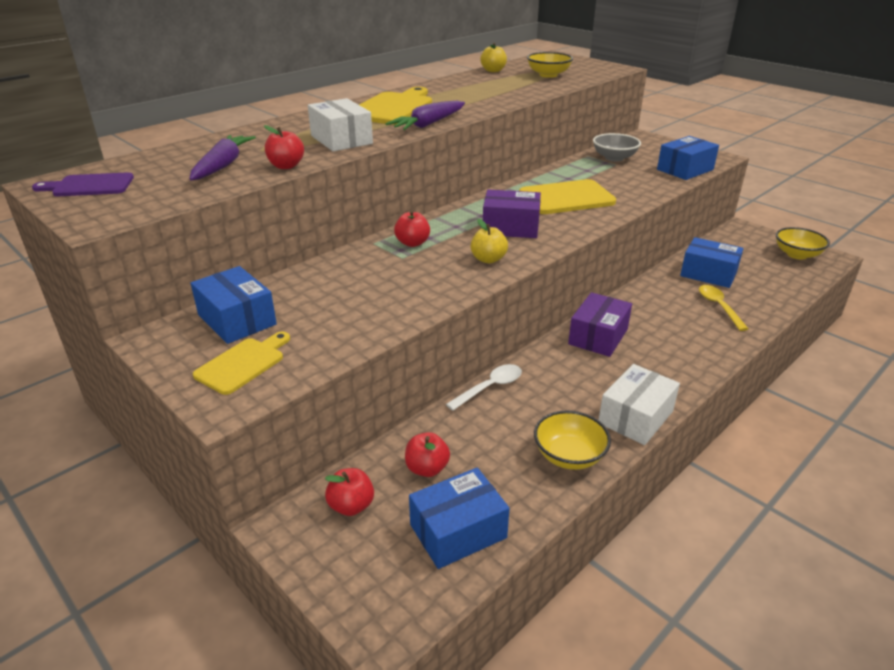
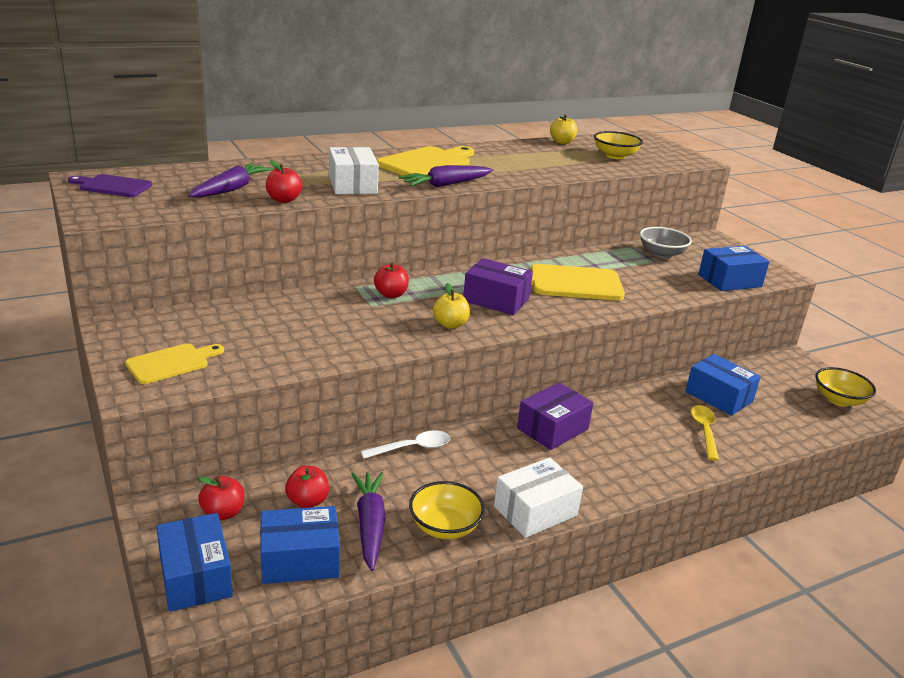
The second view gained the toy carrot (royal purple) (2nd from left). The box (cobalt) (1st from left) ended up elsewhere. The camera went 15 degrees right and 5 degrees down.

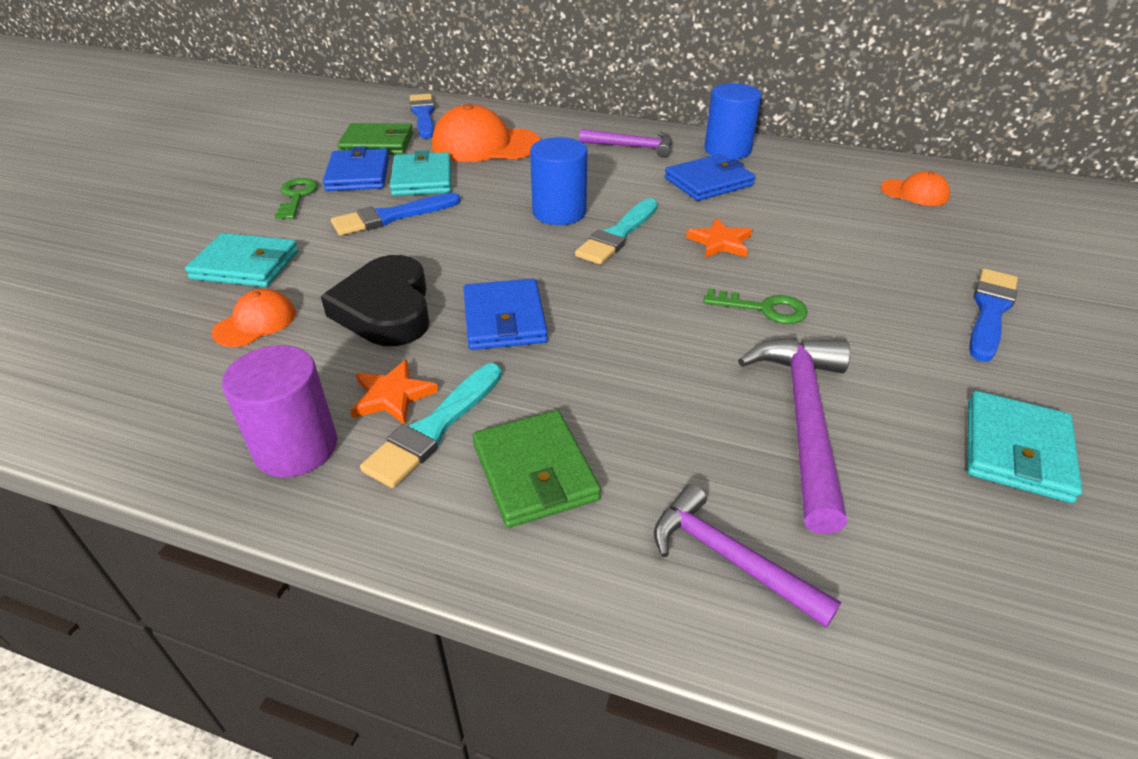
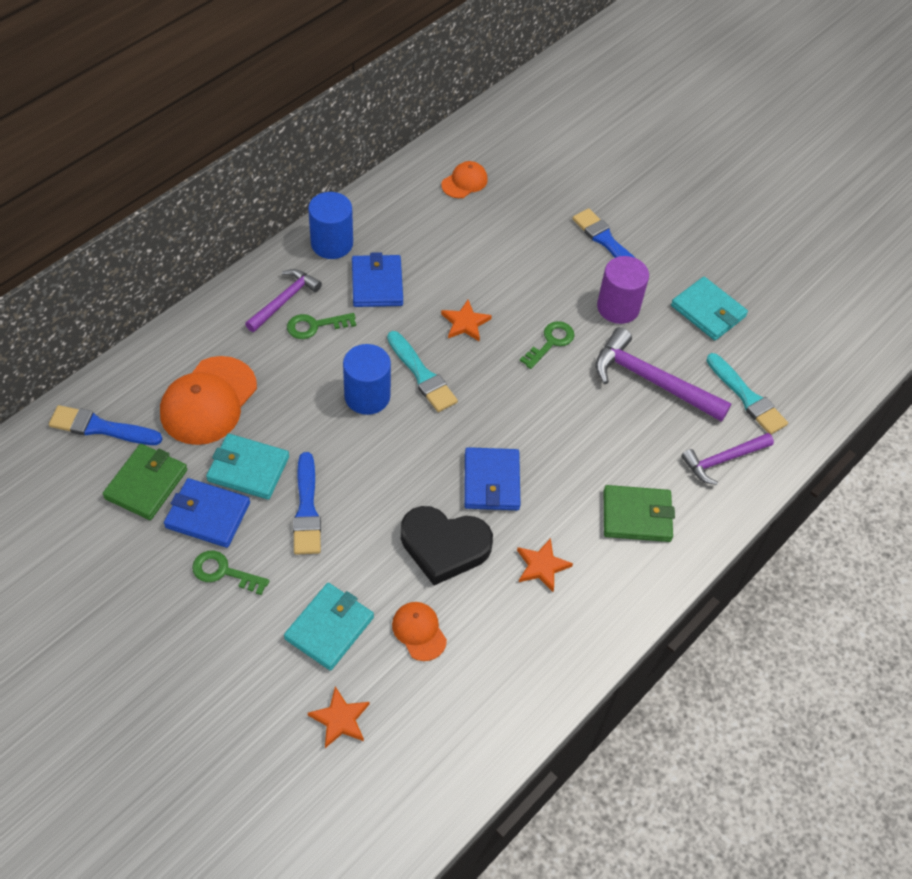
The second view gained the latchkey (emerald) (2nd from left). The second view gained the star shape (orange-coloured) (1st from left). The solid cylinder (royal purple) ended up elsewhere. The paintbrush (turquoise) (1st from left in the first image) ended up elsewhere. The billfold (cobalt) (2nd from left in the first image) ended up facing another way, 75 degrees clockwise from before. The camera went 70 degrees left and 15 degrees up.

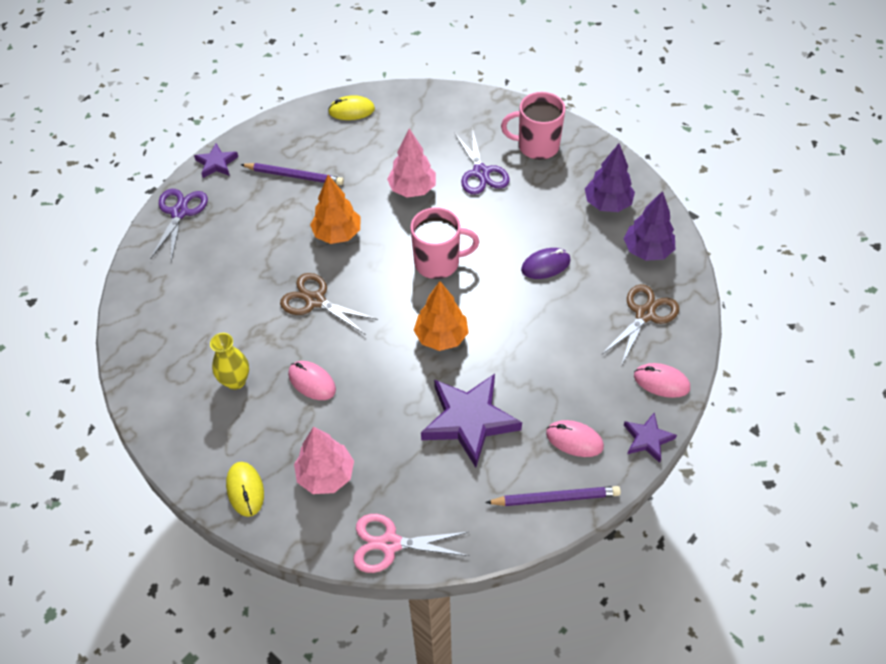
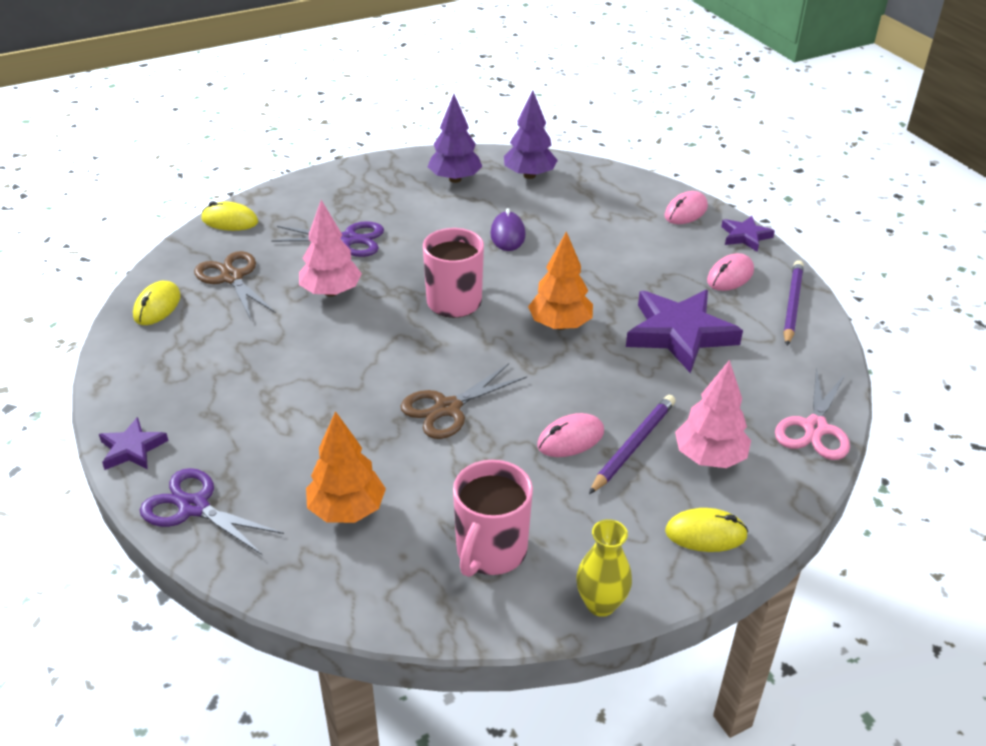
The second view gained the PC mouse (golden) (2nd from left). The flower vase (golden) ended up elsewhere. The lead pencil (royal purple) (1st from left) ended up elsewhere. The fir tree (orange-coloured) (1st from left) ended up elsewhere. The coffee mug (rose-pink) (2nd from left) ended up elsewhere. The shears (dark brown) (2nd from left in the first image) ended up elsewhere. The camera went 70 degrees left and 15 degrees down.

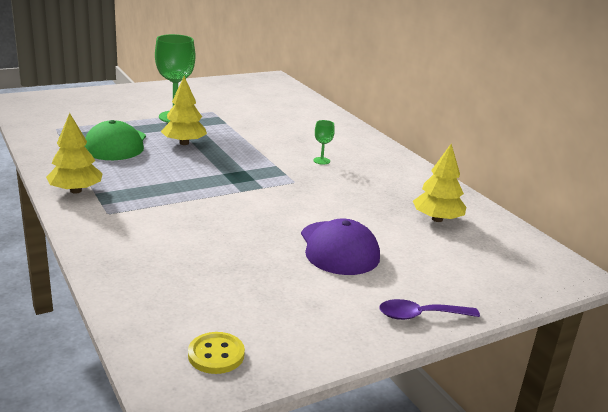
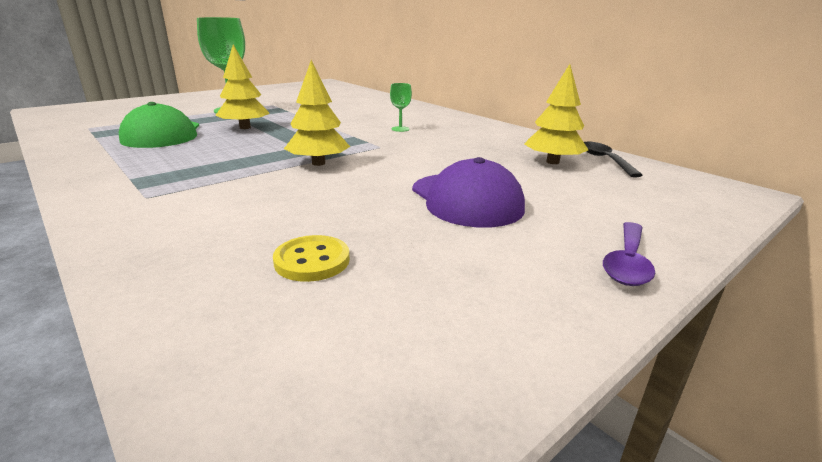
The second view gained the tablespoon (black). The fir tree (golden) (1st from left in the first image) ended up elsewhere. The button (golden) ended up elsewhere. The tablespoon (royal purple) ended up facing another way, 45 degrees counterclockwise from before. The camera went 10 degrees left and 0 degrees up.

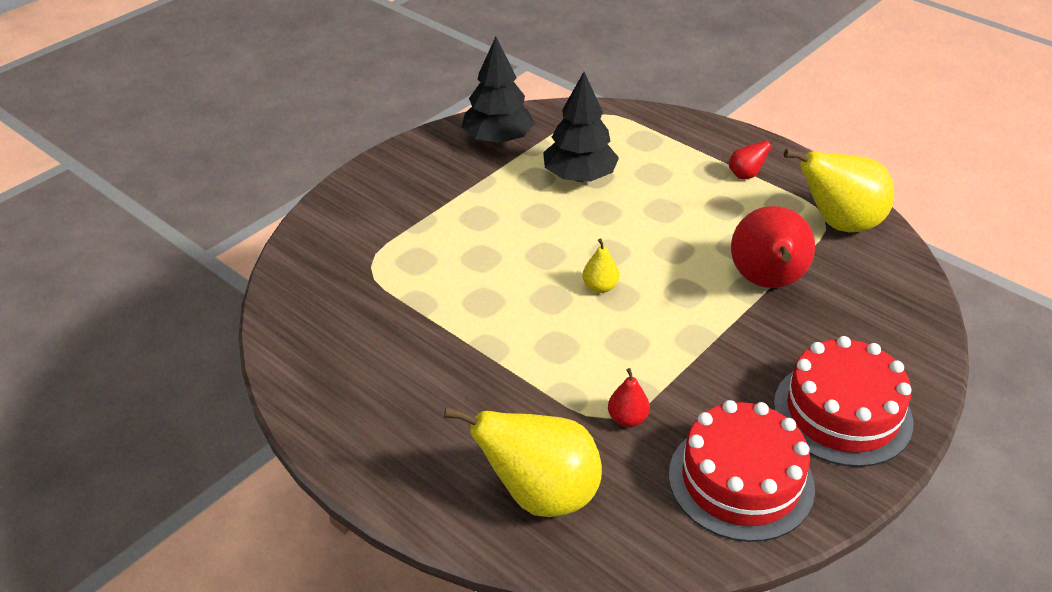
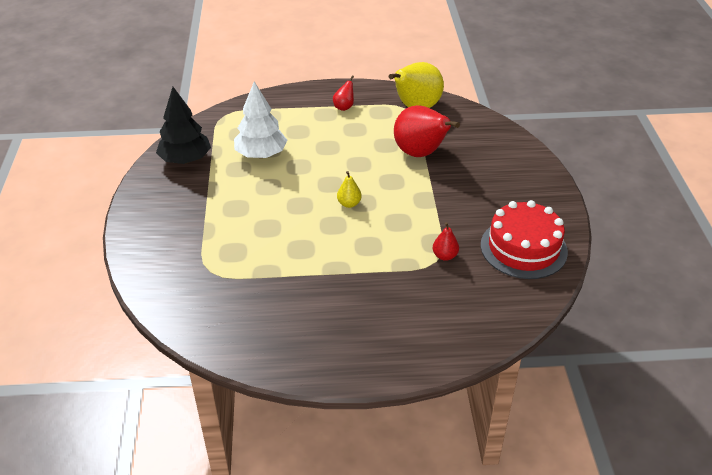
The second view lost the pear (golden) (1st from left). The second view lost the gateau (red) (2nd from left). What was the fir tree (black) (2nd from left) turned into the fir tree (pure white). The camera went 45 degrees left and 0 degrees up.

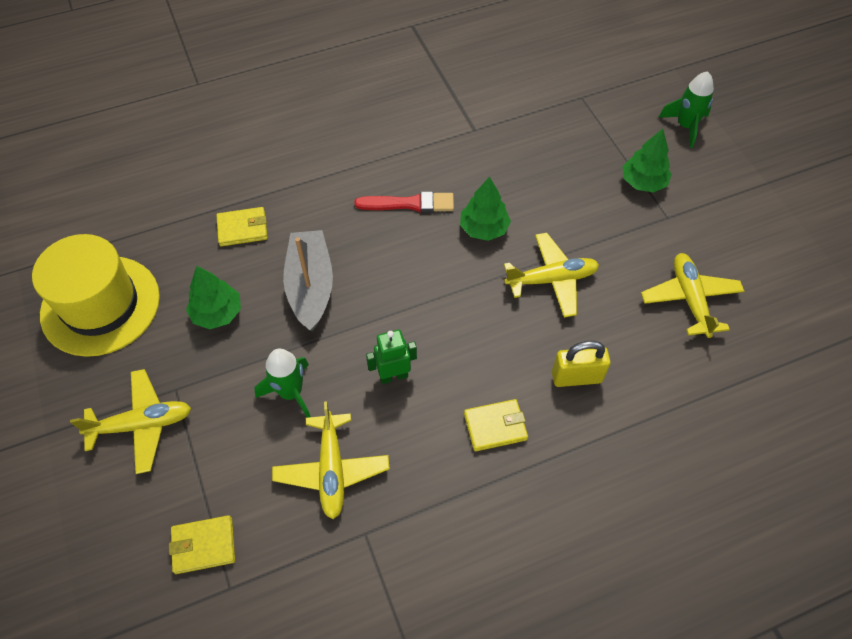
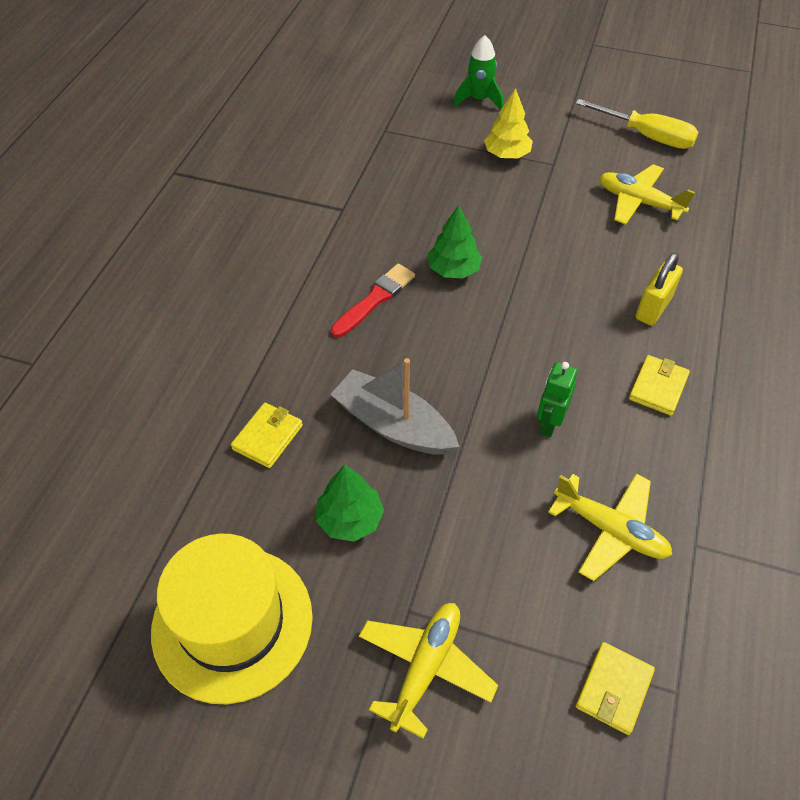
The second view lost the rocket (emerald) (1st from left). The second view lost the toy plane (golden) (3rd from left). The second view gained the flat screwdriver (golden). What was the fir tree (emerald) (3rd from left) turned into the fir tree (golden). The camera went 50 degrees left and 5 degrees down.

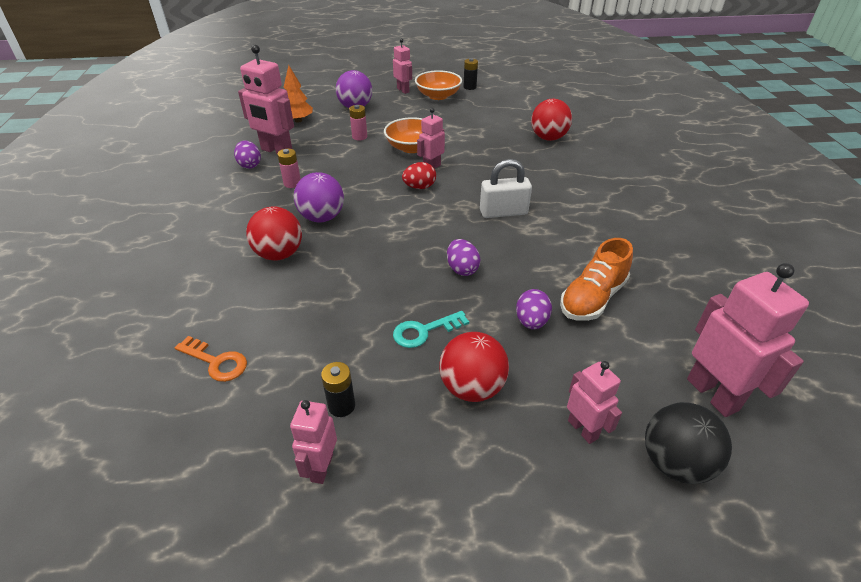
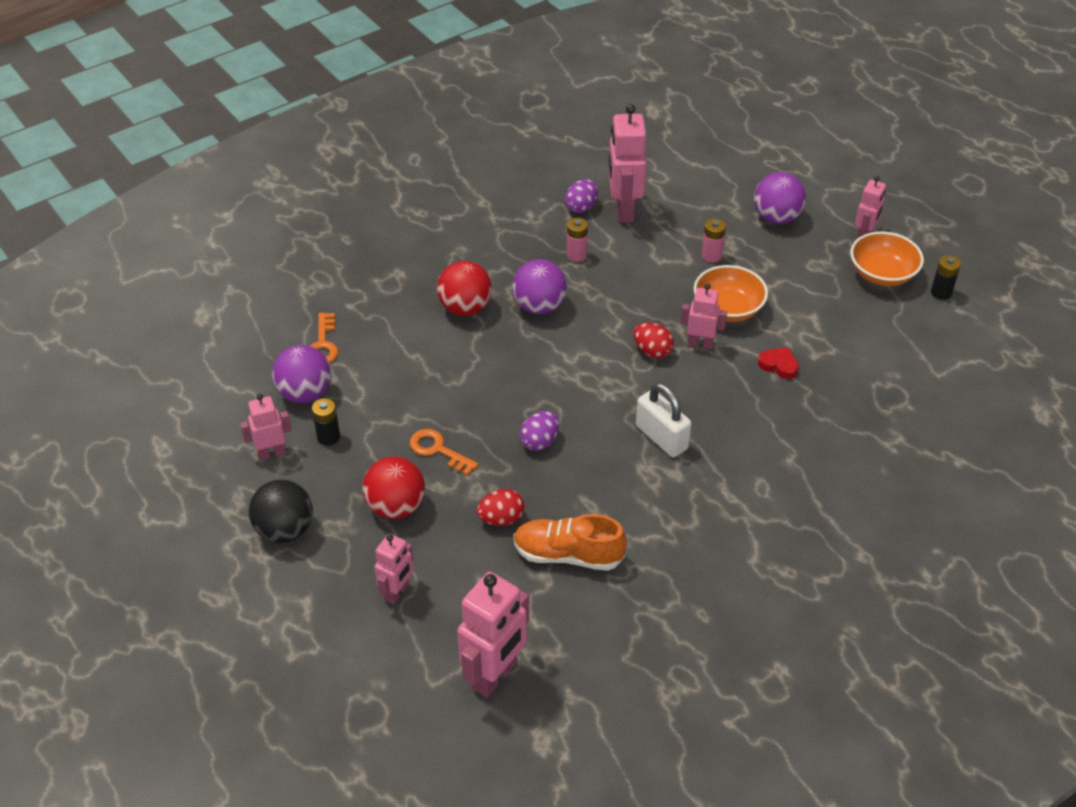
The second view lost the fir tree (orange-coloured). The second view lost the sphere (red) (3rd from left). The second view gained the sphere (royal purple) (1st from left). The second view gained the heart (red). The sphere (black) ended up elsewhere. What was the latchkey (turquoise) turned into the latchkey (orange-coloured) (2nd from left). What was the egg (royal purple) (3rd from left) turned into the egg (red) (1st from left). The camera went 60 degrees right and 5 degrees up.

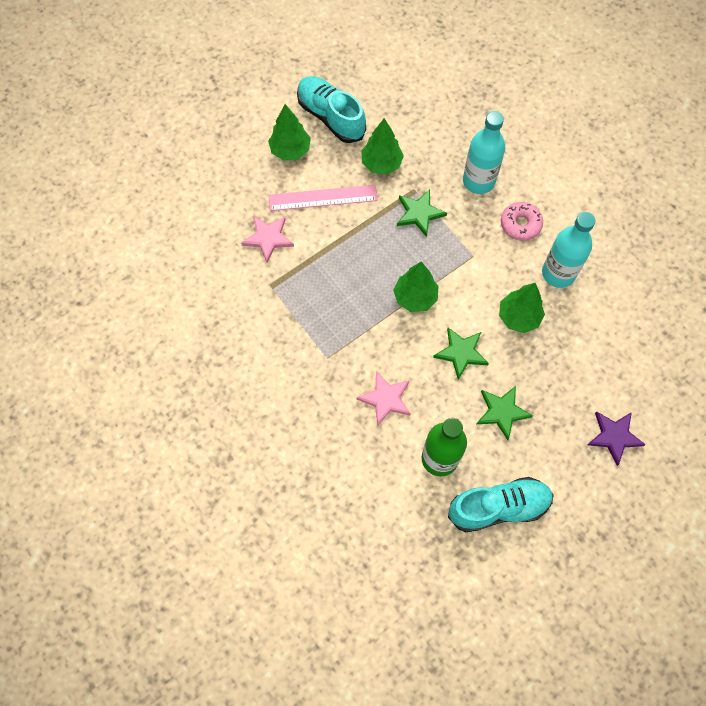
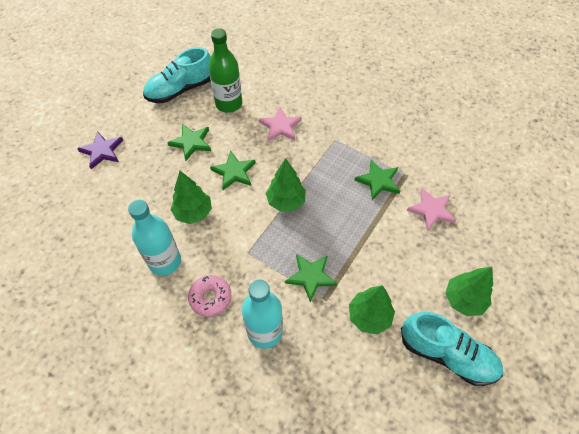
The second view lost the straightedge (rose-pink). The second view gained the star shape (emerald) (4th from left). The camera went 160 degrees right and 10 degrees down.

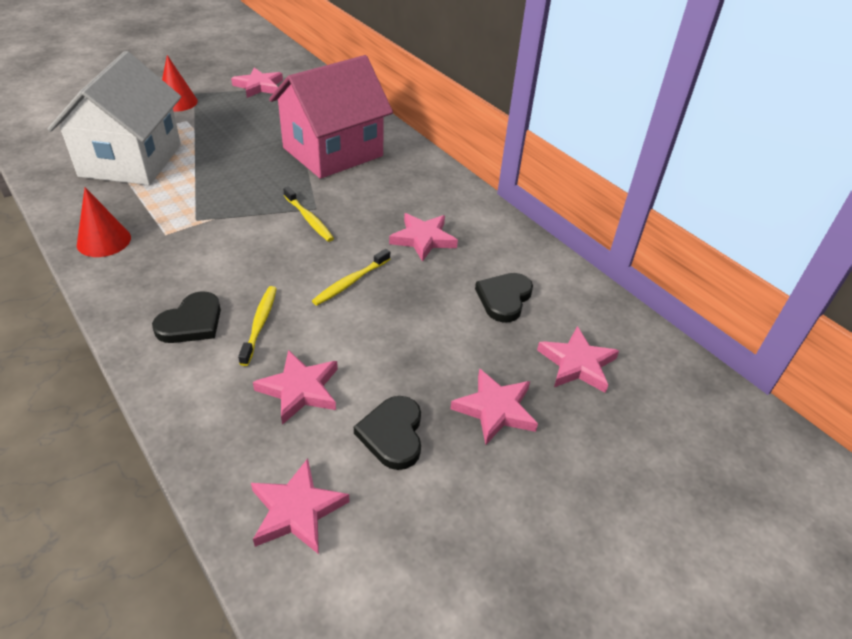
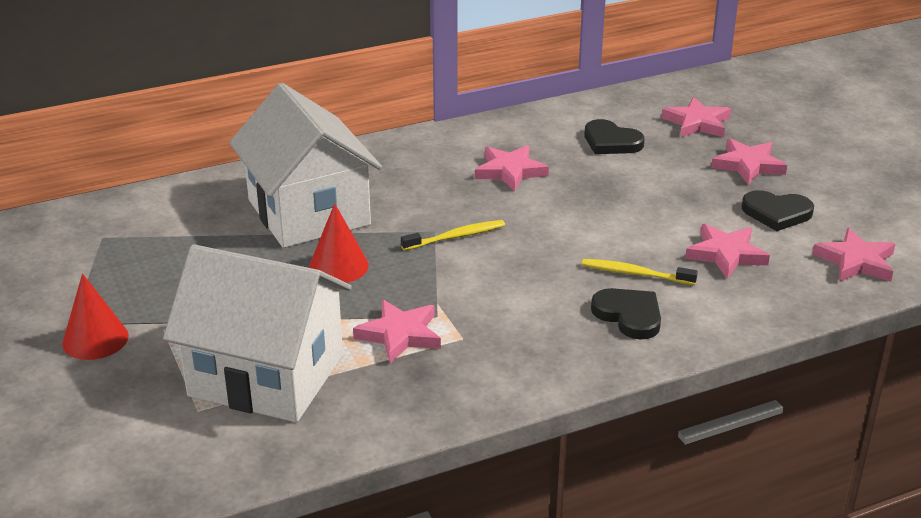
The second view lost the dental brush (golden) (3rd from left). The cone shape (red) (1st from left in the first image) ended up elsewhere. The star shape (rose-pink) (1st from left) ended up elsewhere. What was the house (rose-pink) turned into the house (pure white) (2nd from left). The camera went 75 degrees left and 10 degrees down.

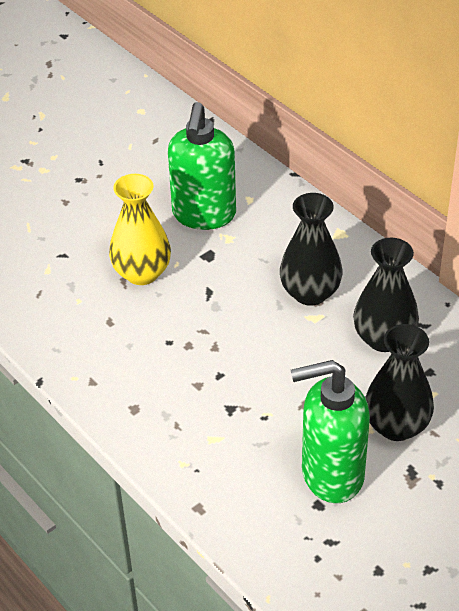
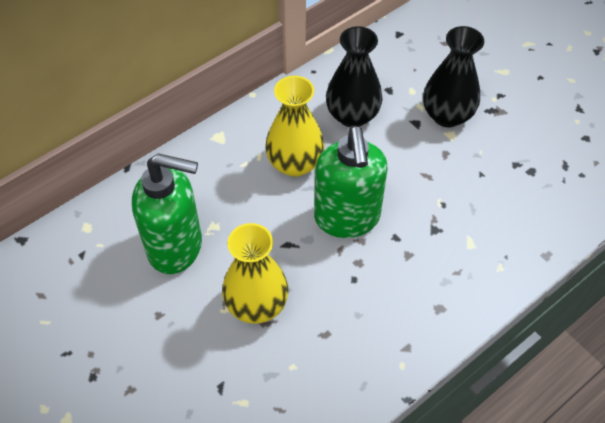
The pump bottle (emerald) (2nd from left) ended up elsewhere. What was the flower vase (black) (1st from left) turned into the flower vase (golden) (2nd from left). The camera went 90 degrees left and 10 degrees up.

